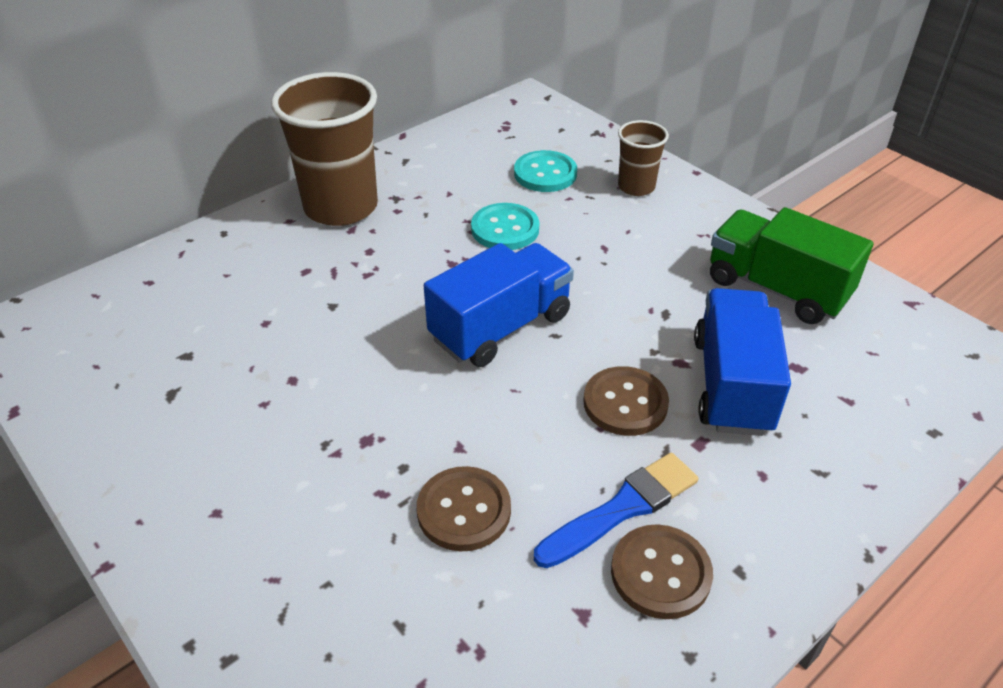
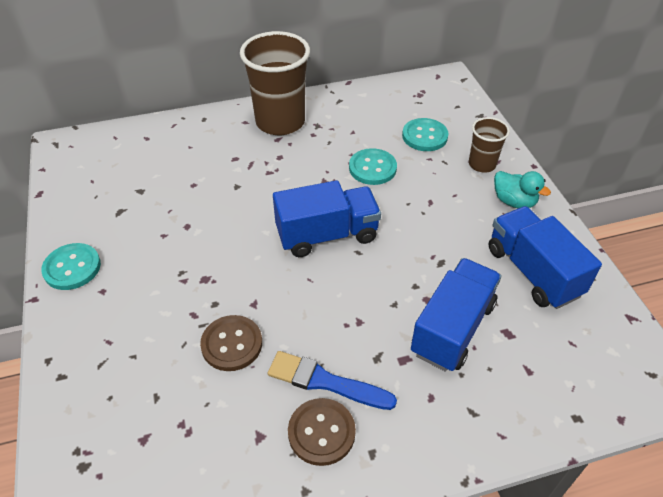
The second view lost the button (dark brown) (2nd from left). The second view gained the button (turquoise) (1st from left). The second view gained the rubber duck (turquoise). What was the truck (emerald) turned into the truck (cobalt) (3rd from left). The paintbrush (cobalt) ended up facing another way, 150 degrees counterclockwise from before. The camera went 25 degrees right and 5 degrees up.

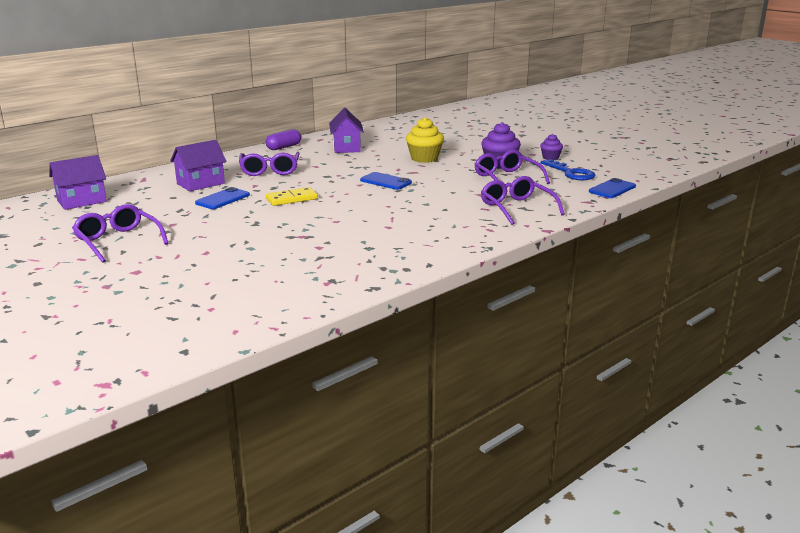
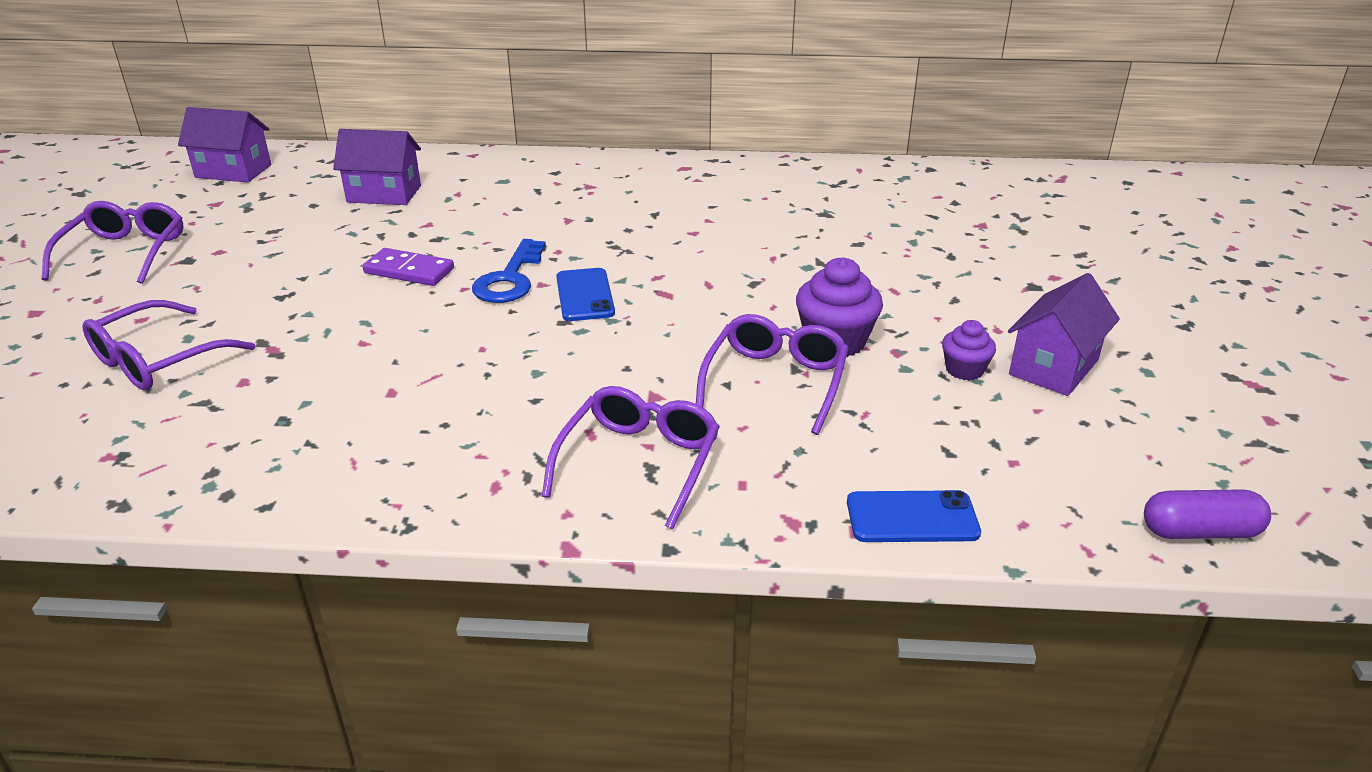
The second view lost the phone (cobalt) (1st from left). The second view lost the fairy cake (golden). The glasses (royal purple) (2nd from left) ended up elsewhere. The pill (royal purple) ended up elsewhere. The house (royal purple) (3rd from left) ended up elsewhere. The latchkey (cobalt) ended up elsewhere. What was the domino tile (golden) turned into the domino tile (royal purple). The camera went 45 degrees right and 10 degrees up.

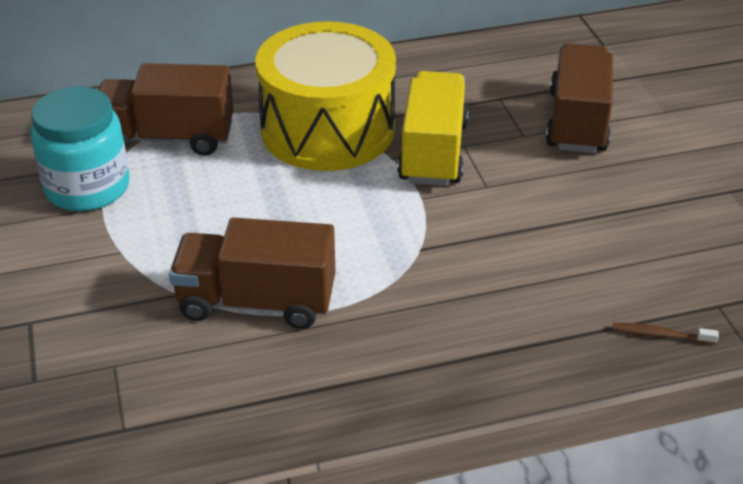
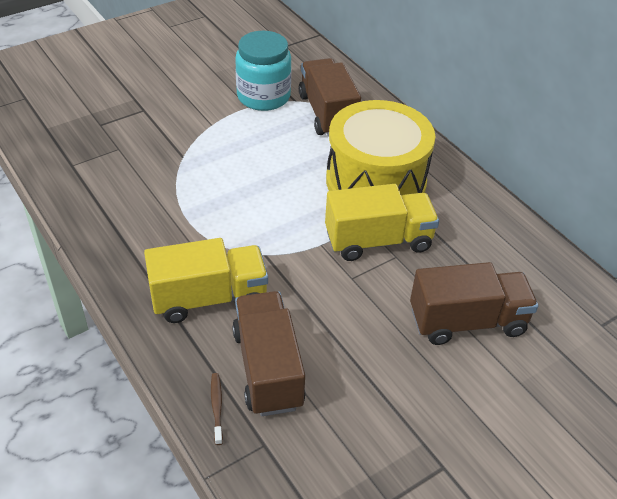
The second view gained the truck (golden) (1st from left). The truck (dark brown) (2nd from left in the first image) ended up elsewhere. The camera went 70 degrees right and 5 degrees up.

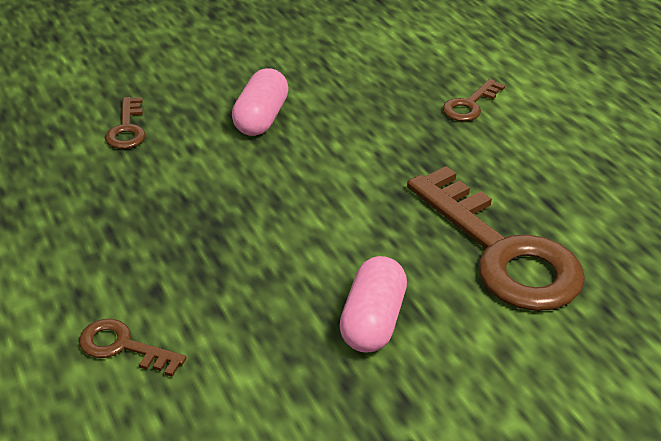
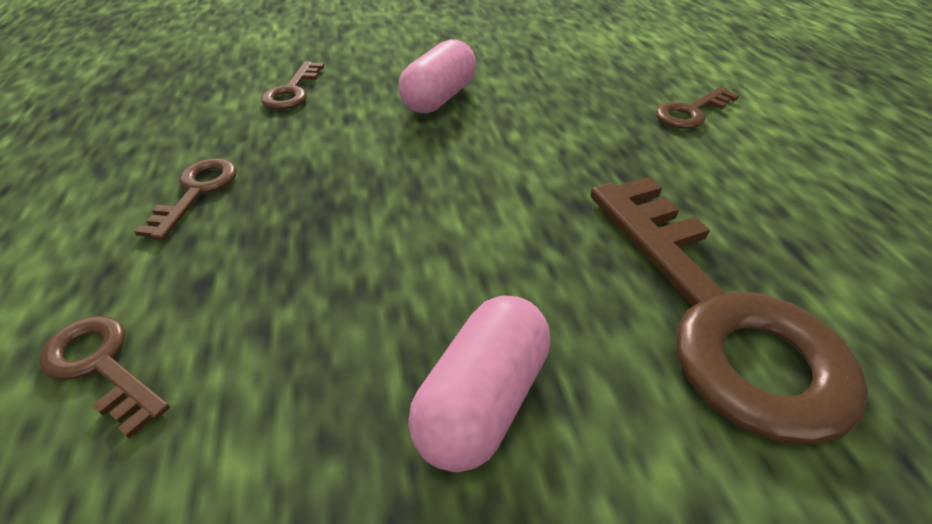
The second view gained the latchkey (dark brown) (2nd from left). The camera went 15 degrees right and 5 degrees up.

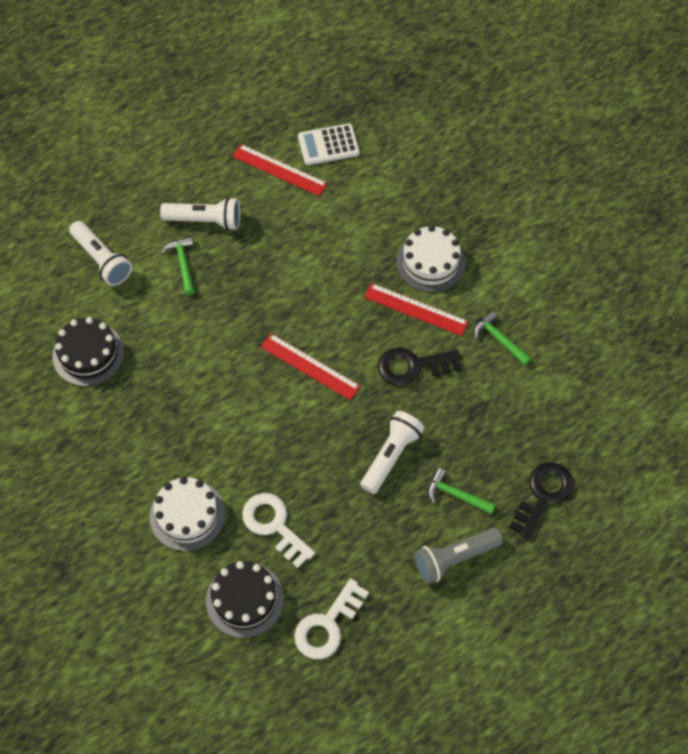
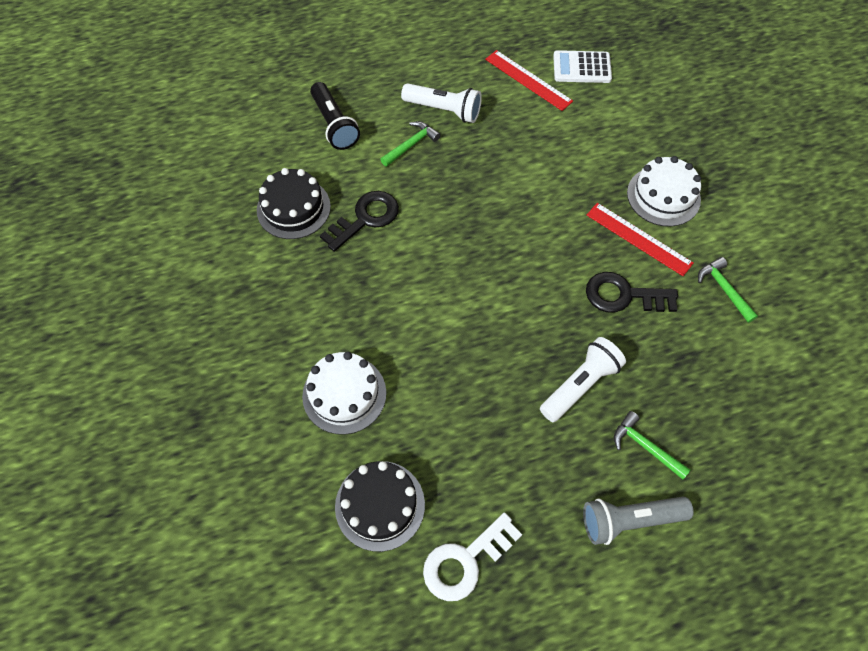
The second view lost the latchkey (pure white) (1st from left). The second view lost the straightedge (red) (2nd from left). The latchkey (black) (2nd from left in the first image) ended up elsewhere. What was the torch (pure white) (1st from left) turned into the torch (black). The carpenter's hammer (emerald) (1st from left) ended up facing another way, 45 degrees clockwise from before. The camera went 15 degrees right and 0 degrees up.

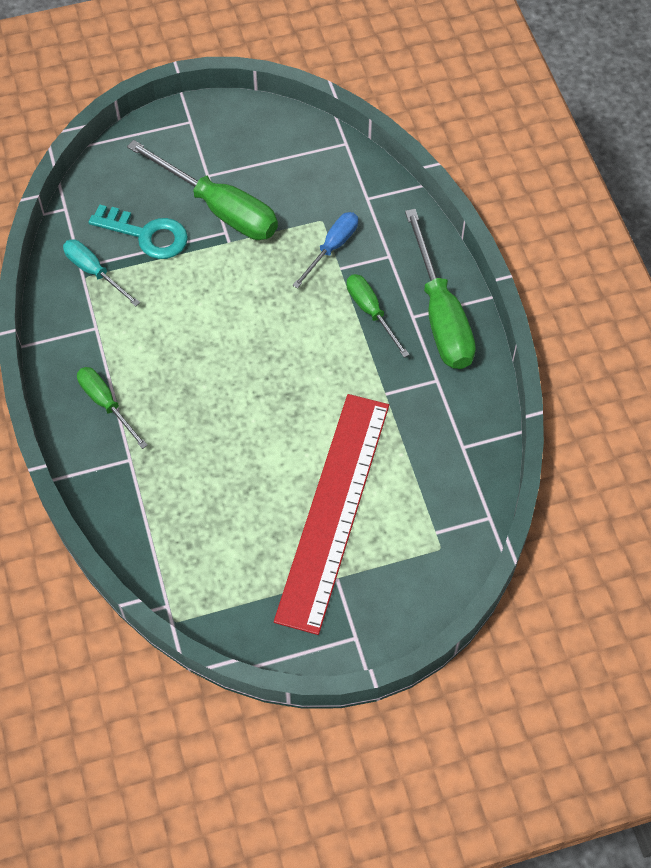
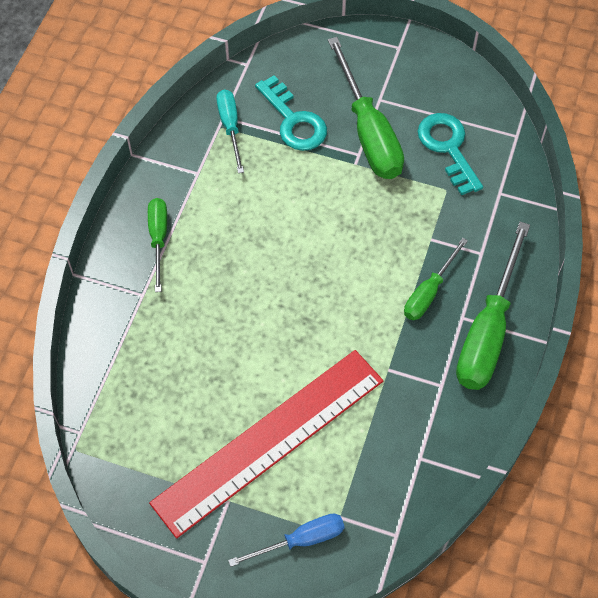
The second view gained the latchkey (turquoise) (2nd from left). The flat screwdriver (cobalt) ended up elsewhere. The flat screwdriver (emerald) (3rd from left) ended up facing another way, 150 degrees counterclockwise from before. The camera went 35 degrees right and 0 degrees up.

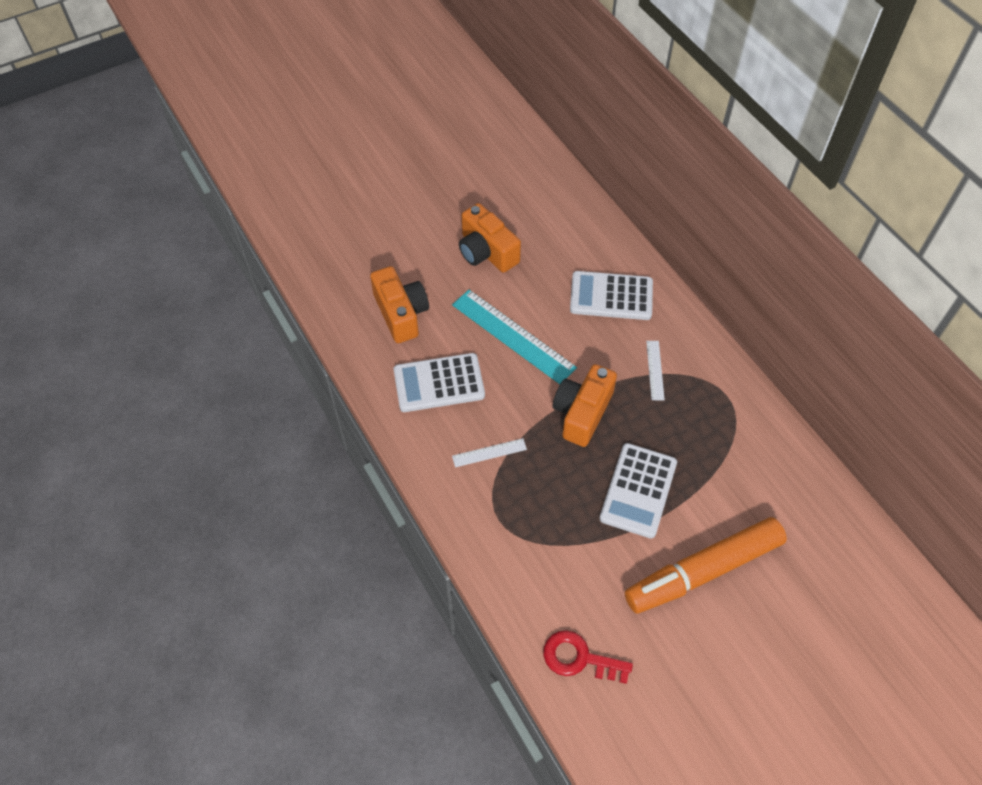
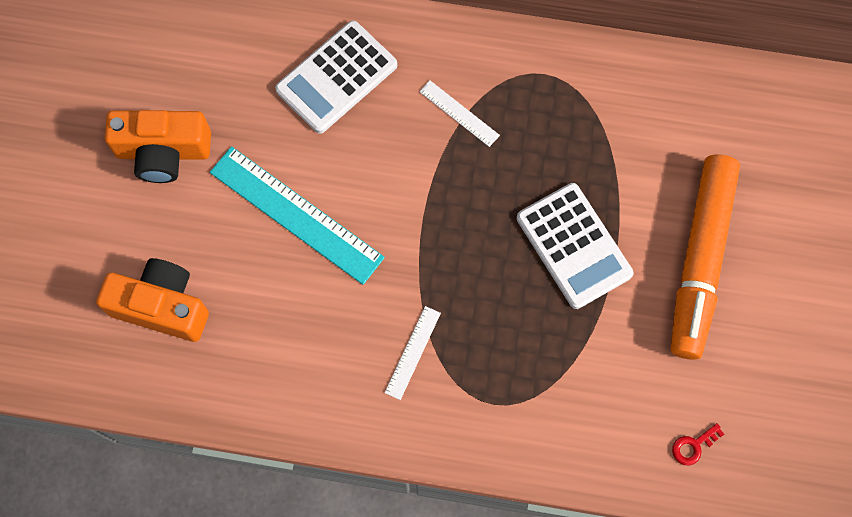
The second view lost the adding machine (pure white) (1st from left). The second view lost the photo camera (orange-coloured) (3rd from left). The straightedge (turquoise) ended up facing another way, 45 degrees clockwise from before. The size of the latchkey (red) changed by a factor of 0.53. The camera went 50 degrees left and 15 degrees up.

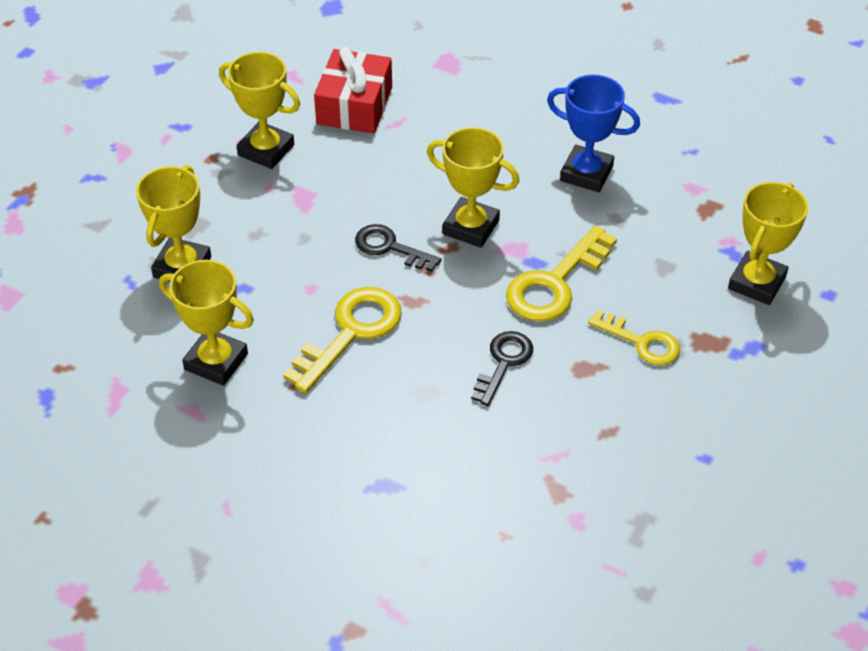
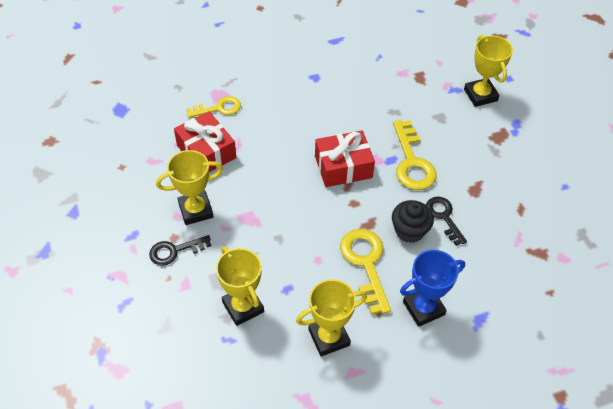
The second view gained the fairy cake (black). The latchkey (black) (1st from left) ended up elsewhere. The trophy (cobalt) ended up elsewhere. The latchkey (golden) (3rd from left in the first image) ended up elsewhere. Where the trophy (golden) (4th from left) stood, the present (red) (2nd from left) came to stand. The camera went 50 degrees left and 5 degrees up.

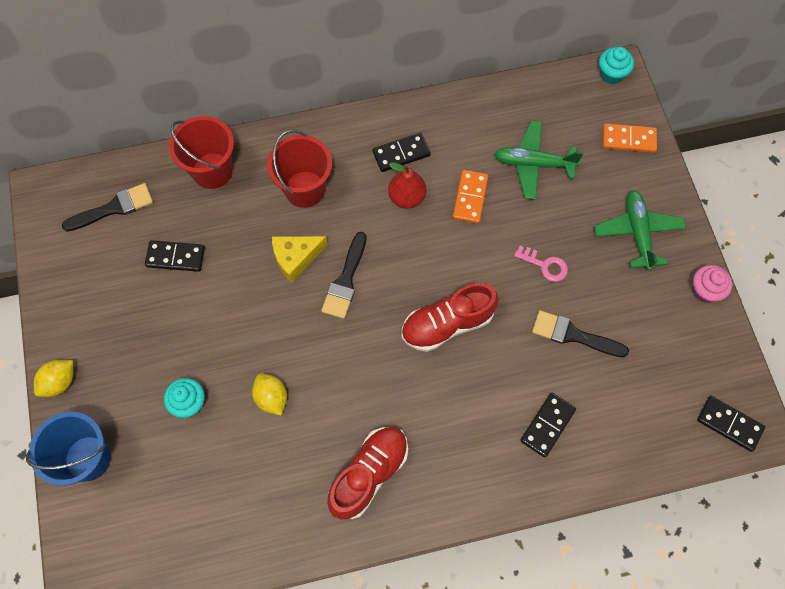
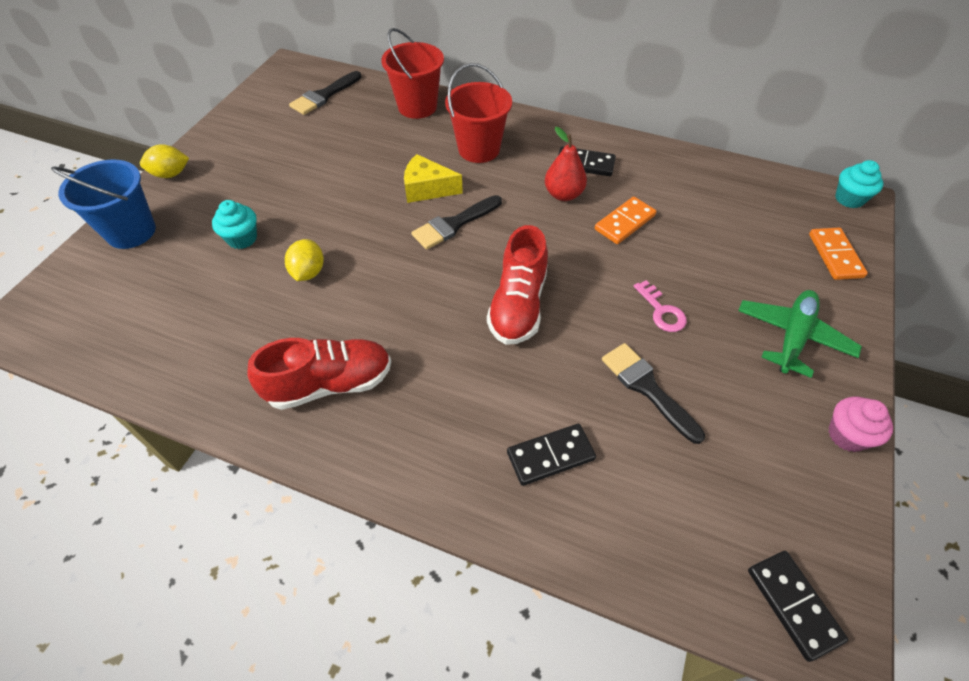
The second view lost the domino tile (black) (1st from left). The second view lost the toy plane (emerald) (1st from left). The paintbrush (black) (1st from left) ended up facing another way, 120 degrees clockwise from before. The lace-up shoe (red) (2nd from left) ended up facing another way, 90 degrees counterclockwise from before. The domino tile (orange-coloured) (2nd from left) ended up facing another way, 45 degrees clockwise from before. The camera went 35 degrees right and 15 degrees down.

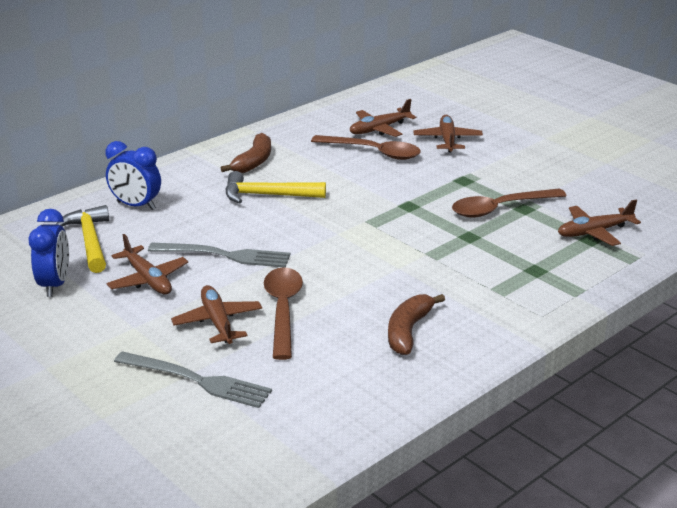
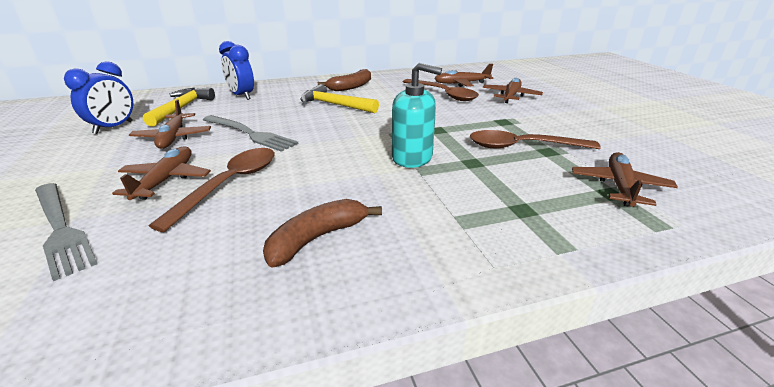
The second view gained the pump bottle (turquoise). The toy plane (dark brown) (5th from left) ended up facing another way, 105 degrees clockwise from before. The camera went 25 degrees right and 0 degrees up.

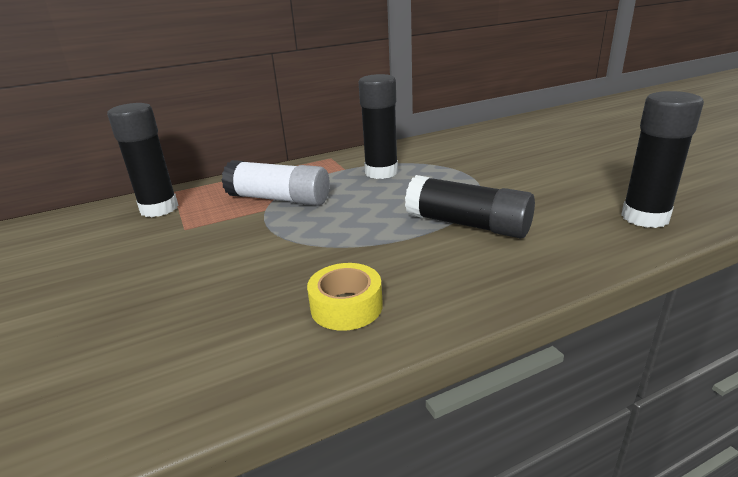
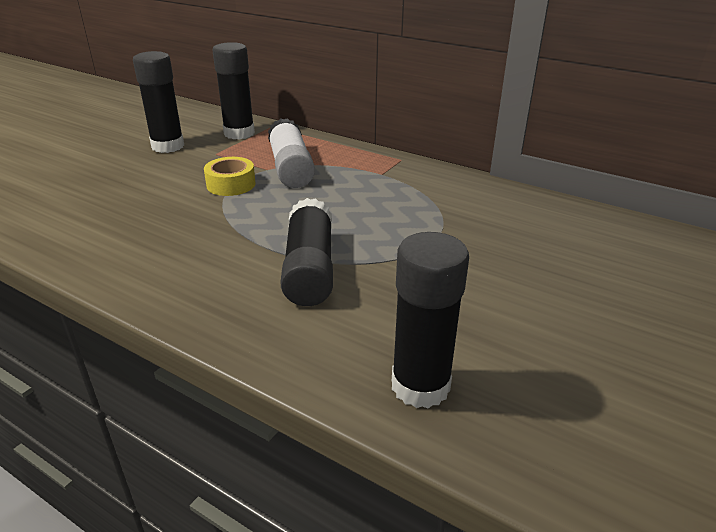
The tape (golden) ended up elsewhere. The glue (black) (2nd from left in the first image) ended up elsewhere. The camera went 55 degrees right and 5 degrees up.

